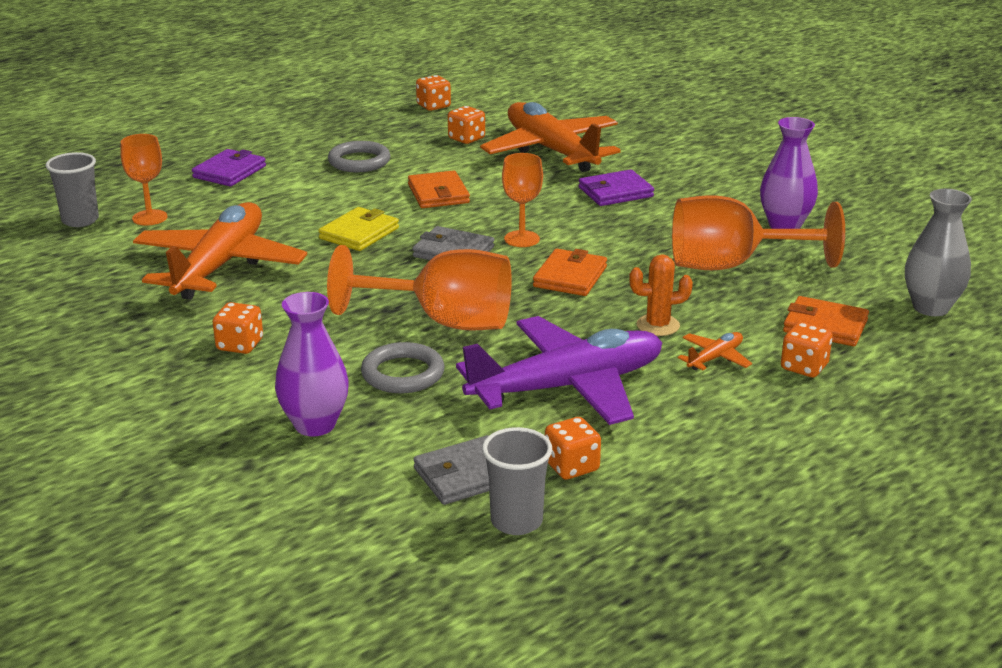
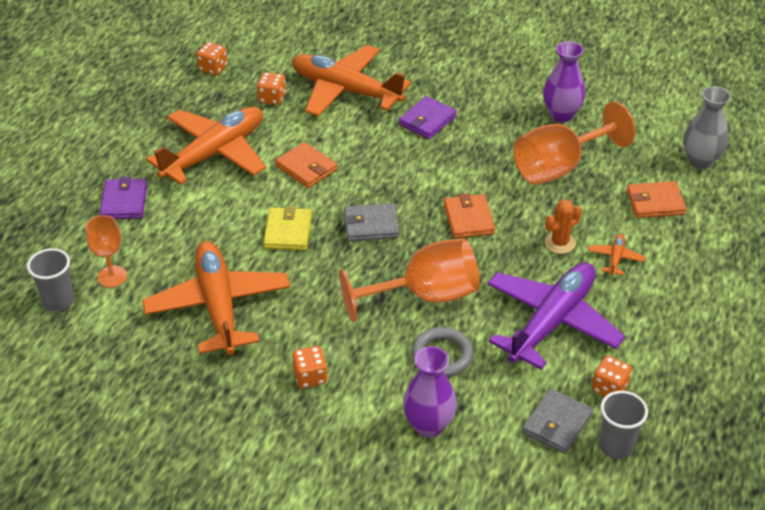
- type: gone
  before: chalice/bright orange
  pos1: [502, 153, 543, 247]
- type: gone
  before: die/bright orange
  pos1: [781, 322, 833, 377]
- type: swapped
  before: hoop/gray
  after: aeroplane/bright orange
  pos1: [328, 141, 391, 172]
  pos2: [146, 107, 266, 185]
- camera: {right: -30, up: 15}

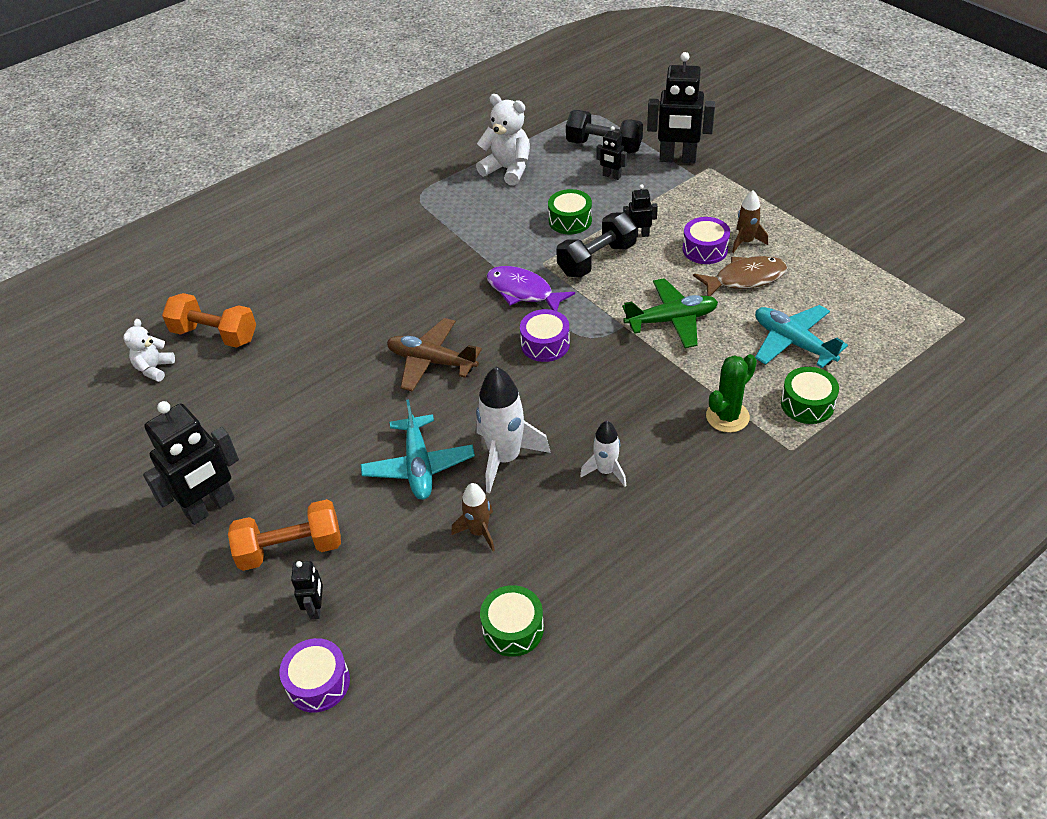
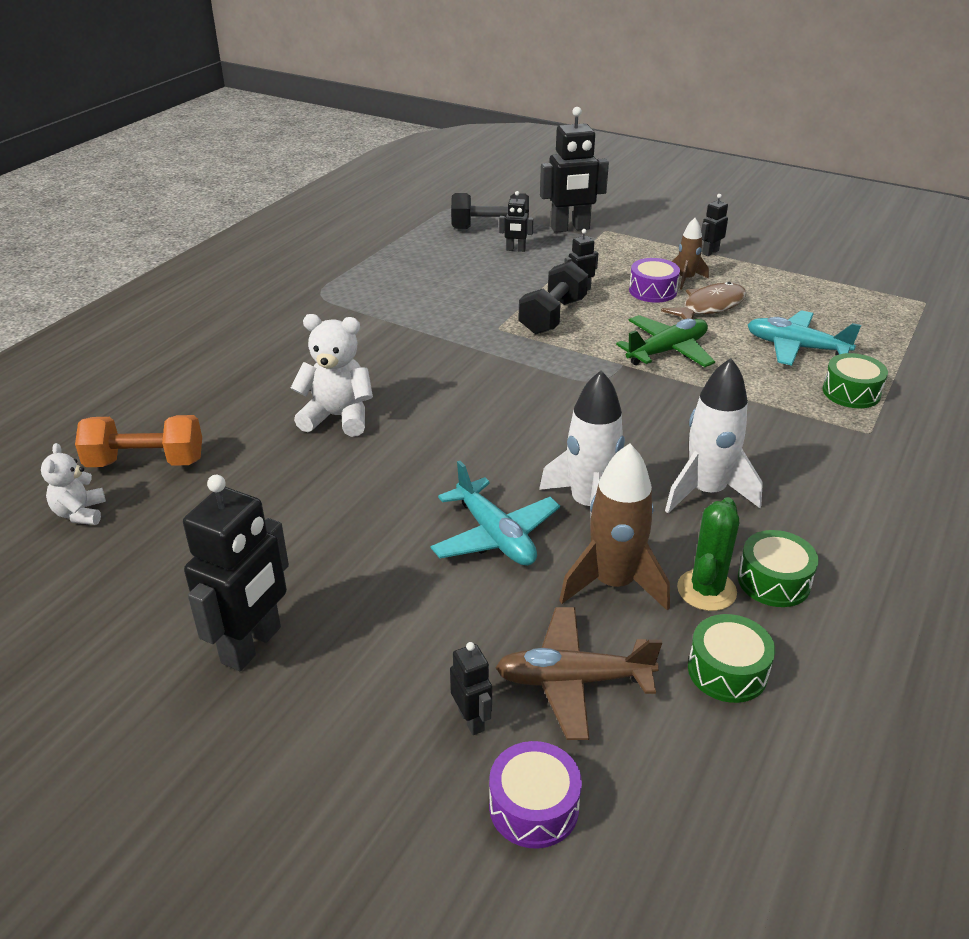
- type: gone
  before: free weight/bright orange
  pos1: [228, 499, 341, 571]
- type: gone
  before: toy fish/purple
  pos1: [486, 266, 575, 311]
- type: gone
  before: snare drum/purple
  pos1: [520, 309, 570, 362]
- type: new
  after: toy robot/ebony
  pos2: [701, 194, 728, 256]
- type: shifted
  before: aeroplane/brown
  pos1: [387, 318, 482, 392]
  pos2: [495, 607, 662, 740]
- type: shifted
  before: teddy/snow-white
  pos1: [476, 94, 530, 186]
  pos2: [291, 314, 373, 437]
- type: shifted
  before: snare drum/leaf-green
  pos1: [548, 189, 592, 234]
  pos2: [738, 530, 819, 607]
- type: shifted
  before: saguaro cactus/leaf-green
  pos1: [706, 354, 757, 433]
  pos2: [677, 497, 739, 611]
- type: scaled
  before: rocket/brown
  pos1: [451, 483, 495, 551]
  pos2: [559, 443, 670, 611]
  scale: 1.74
- type: scaled
  before: rocket/snow-white
  pos1: [580, 421, 626, 487]
  pos2: [665, 358, 763, 513]
  scale: 1.74
- camera: {right: -25, up: -10}

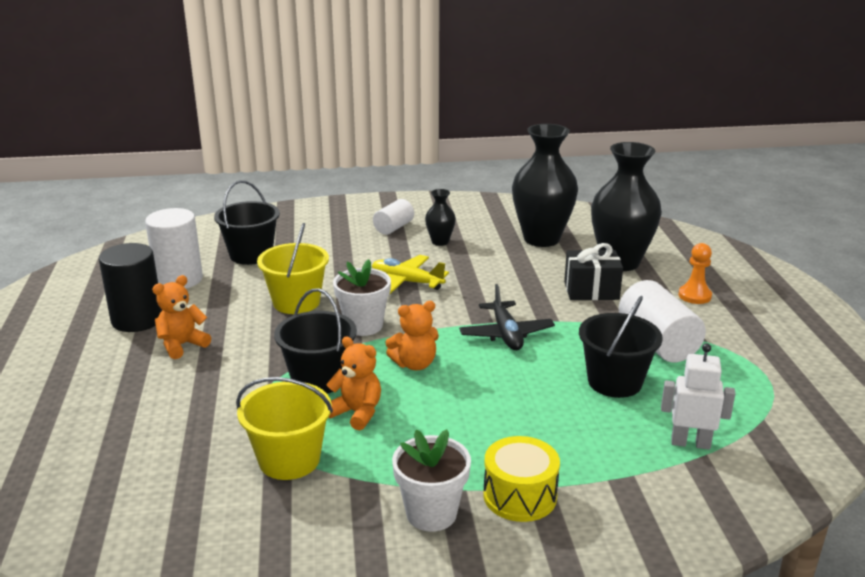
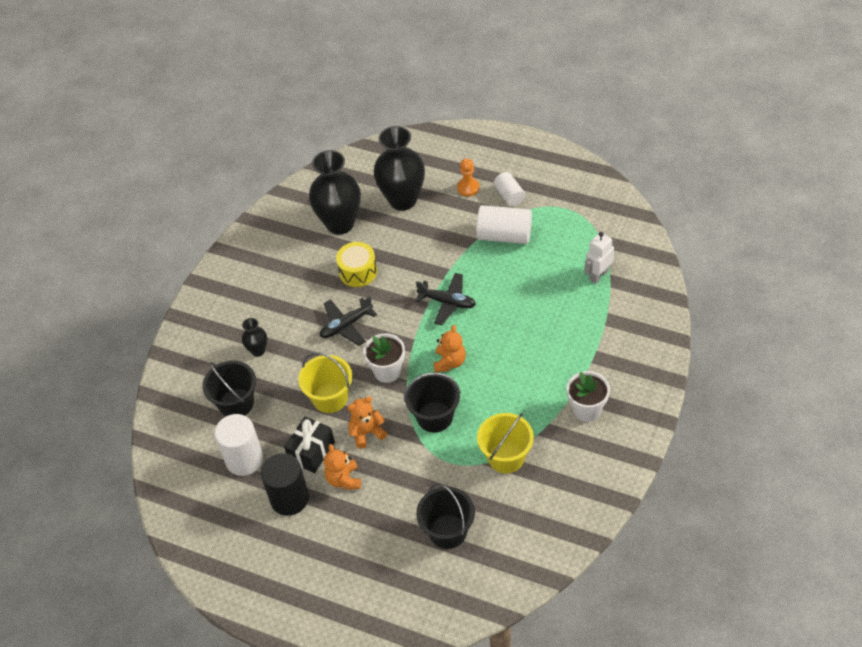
- type: shifted
  before: teddy/bright orange
  pos1: [326, 337, 381, 430]
  pos2: [347, 396, 387, 449]
- type: shifted
  before: cylinder/snow-white
  pos1: [373, 199, 414, 235]
  pos2: [494, 172, 525, 206]
- type: shifted
  before: vase/ebony
  pos1: [425, 189, 456, 246]
  pos2: [242, 318, 267, 357]
- type: shifted
  before: snare drum/golden
  pos1: [483, 436, 560, 522]
  pos2: [336, 242, 377, 287]
- type: shifted
  before: present/ebony
  pos1: [564, 243, 623, 300]
  pos2: [284, 416, 335, 473]
- type: shifted
  before: pail/ebony
  pos1: [579, 296, 663, 398]
  pos2: [416, 483, 475, 549]
- type: repainted
  before: aeroplane/golden
  after: aeroplane/ebony
  pos1: [372, 255, 449, 294]
  pos2: [320, 296, 377, 346]
- camera: {right: -55, up: 25}

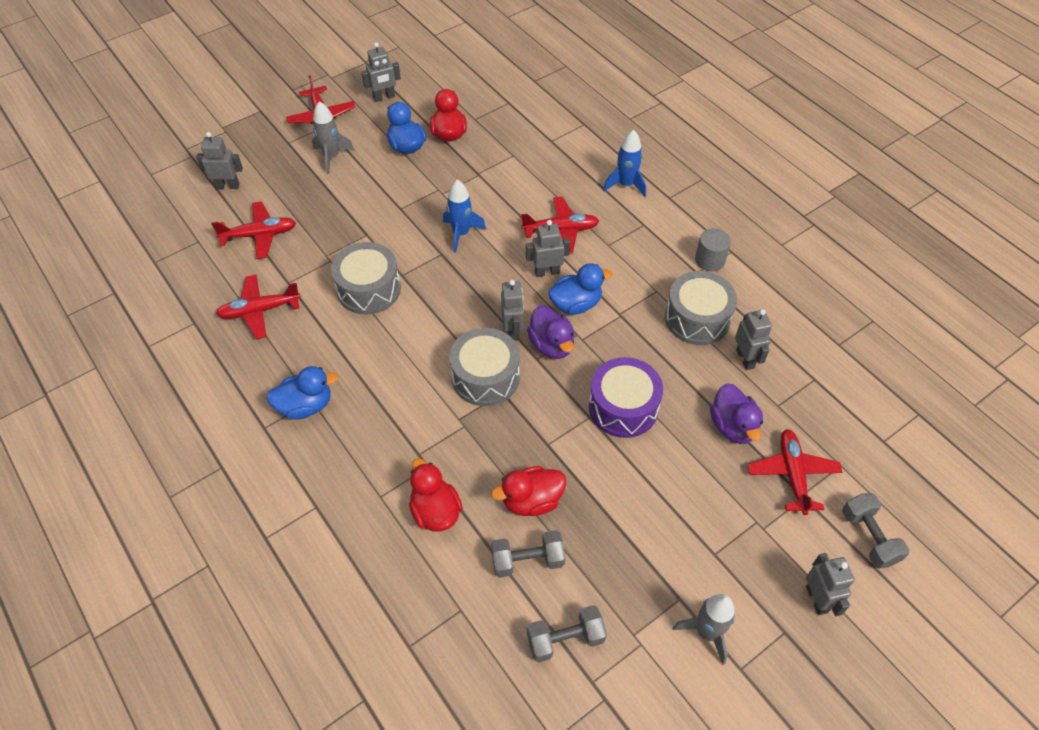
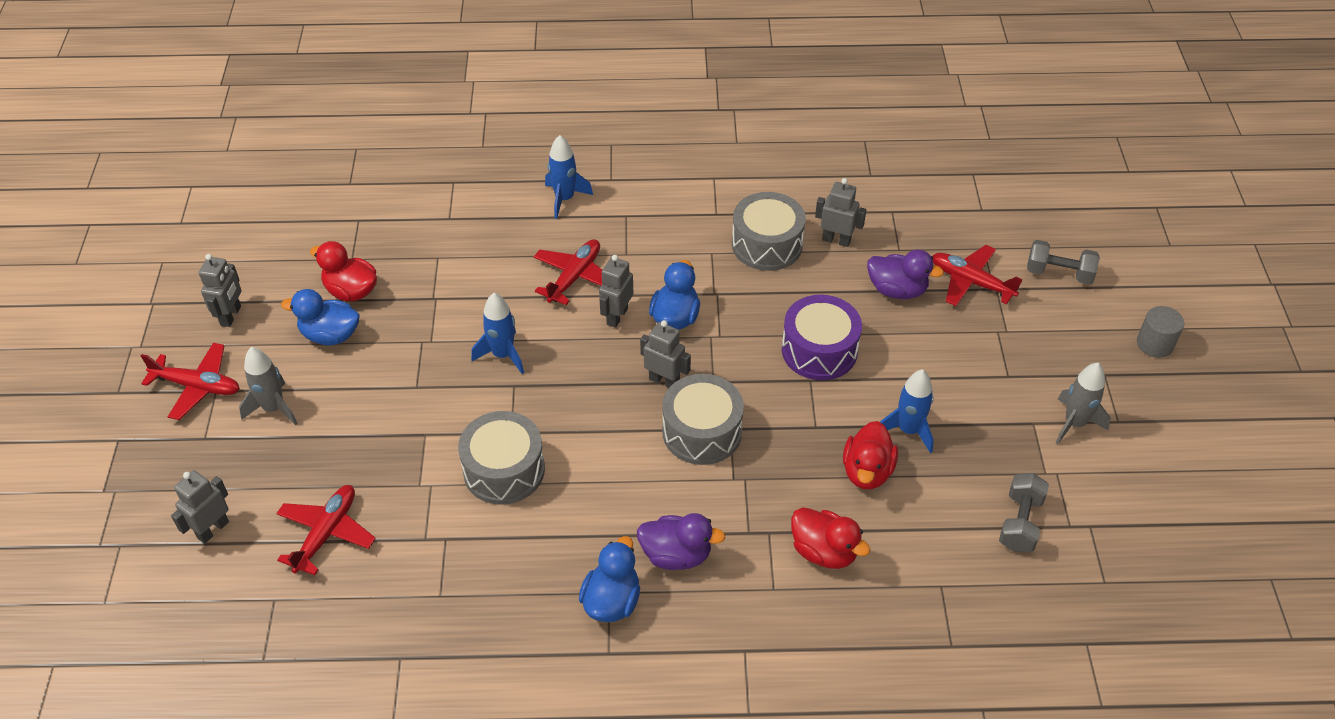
- type: gone
  before: aeroplane/scarlet
  pos1: [216, 274, 301, 339]
- type: gone
  before: free weight/gray
  pos1: [491, 530, 565, 578]
- type: gone
  before: toy robot/gray
  pos1: [806, 553, 855, 616]
- type: new
  after: rocket/cobalt
  pos2: [880, 369, 934, 453]
- type: shifted
  before: duck/purple
  pos1: [527, 305, 574, 359]
  pos2: [637, 513, 726, 570]
- type: shifted
  before: cylinder/gray
  pos1: [695, 229, 731, 271]
  pos2: [1137, 306, 1184, 358]
- type: rotated
  before: duck/scarlet
  pos1: [409, 458, 463, 532]
  pos2: [791, 507, 871, 569]
  turn: -150
- camera: {right: -55, up: -5}

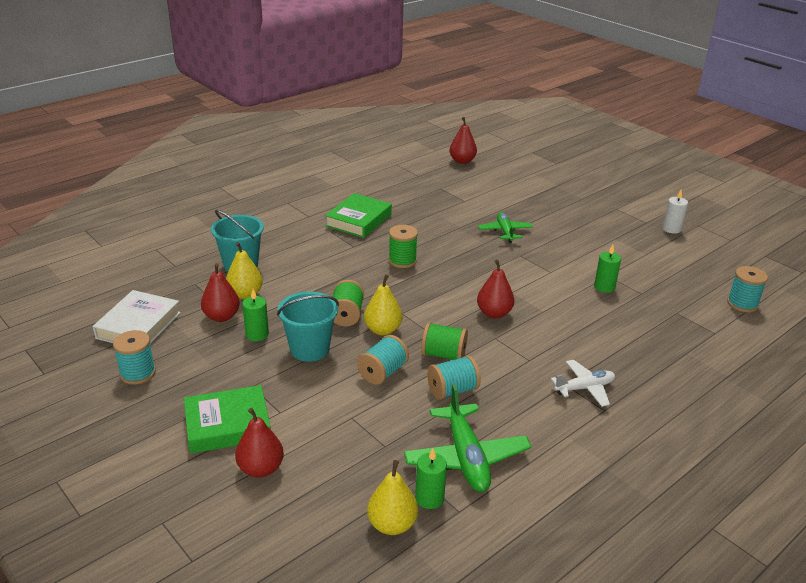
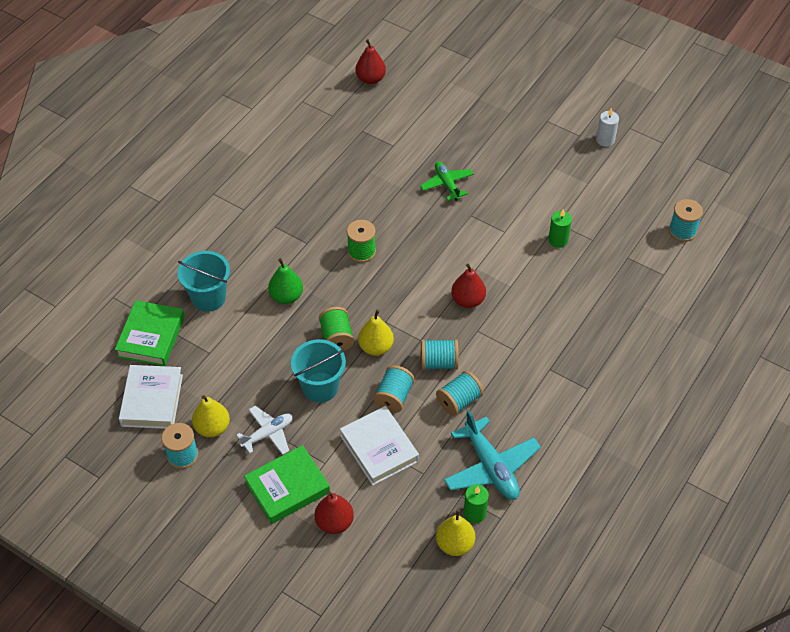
- type: gone
  before: pear fruit/scarlet
  pos1: [201, 263, 240, 322]
- type: gone
  before: wax candle/leaf-green
  pos1: [242, 289, 269, 341]
- type: new
  after: pear fruit/leaf-green
  pos2: [268, 258, 303, 304]
- type: new
  after: hardcover/snow-white
  pos2: [340, 406, 419, 486]
- type: shifted
  before: pear fruit/golden
  pos1: [226, 242, 263, 299]
  pos2: [192, 395, 230, 437]
- type: shifted
  before: hardcover/leaf-green
  pos1: [325, 193, 392, 238]
  pos2: [115, 300, 185, 366]
- type: shifted
  before: aeroplane/snow-white
  pos1: [551, 360, 615, 407]
  pos2: [236, 406, 293, 455]
- type: repainted
  before: aeroplane/leaf-green
  after: aeroplane/teal
  pos1: [404, 384, 531, 492]
  pos2: [444, 410, 541, 500]
- type: repainted
  before: reel of thread/leaf-green
  after: reel of thread/teal
  pos1: [421, 322, 468, 360]
  pos2: [421, 339, 459, 370]
- camera: {right: -15, up: 20}

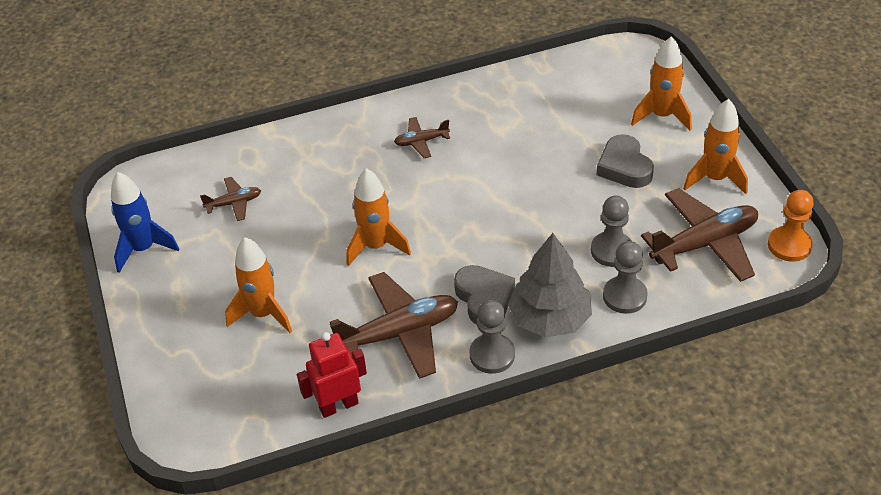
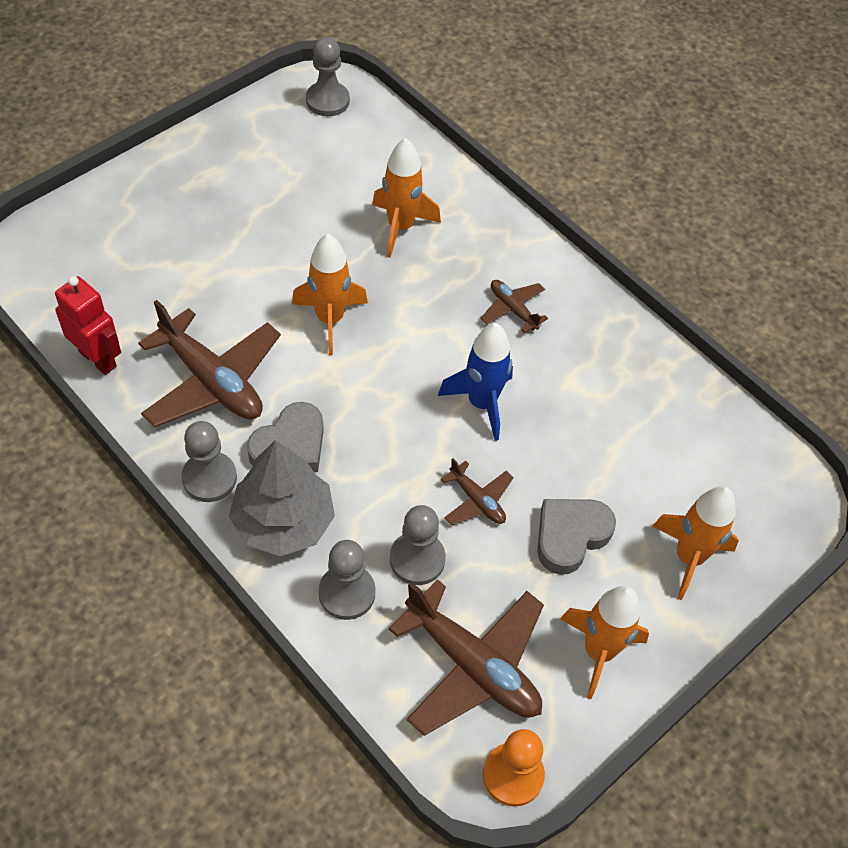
- type: new
  after: chess pawn/gray
  pos2: [306, 37, 350, 116]
- type: shifted
  before: rocket/cobalt
  pos1: [111, 172, 179, 273]
  pos2: [438, 323, 513, 441]
- type: shifted
  before: aeroplane/brown
  pos1: [200, 177, 261, 221]
  pos2: [441, 458, 514, 525]
- type: shifted
  before: rocket/bright orange
  pos1: [225, 237, 292, 333]
  pos2: [372, 138, 441, 258]
- camera: {right: 60, up: 10}

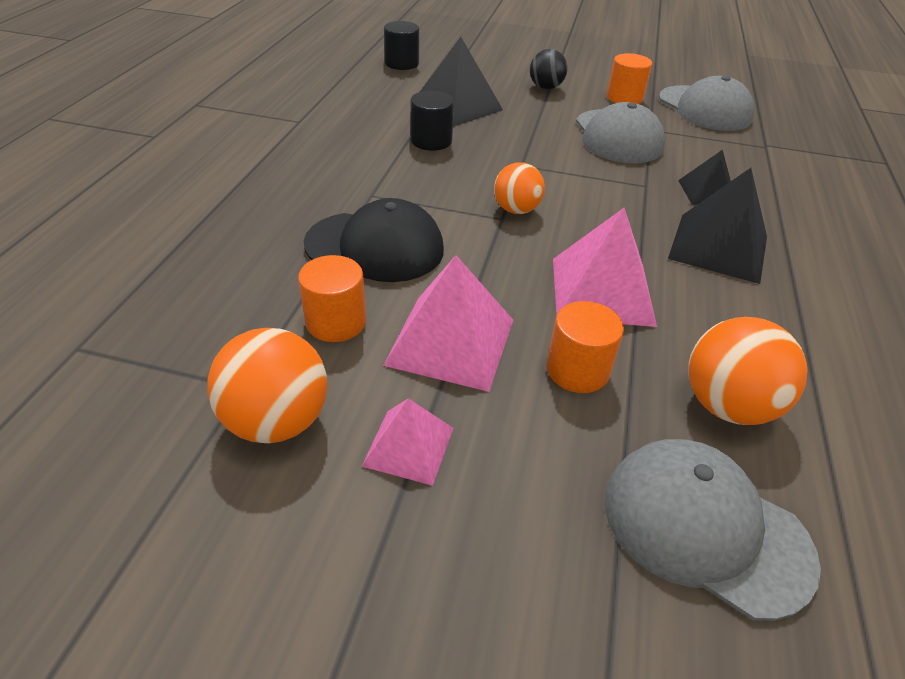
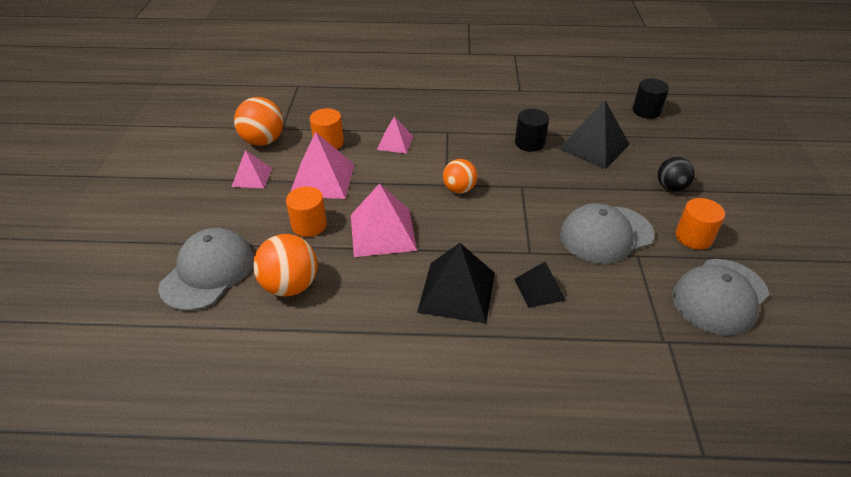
- type: swapped
  before: baseball cap/ebony
  after: solid pyramid/rose-pink
  pos1: [304, 198, 444, 282]
  pos2: [377, 116, 413, 154]
- camera: {right: 80, up: 0}

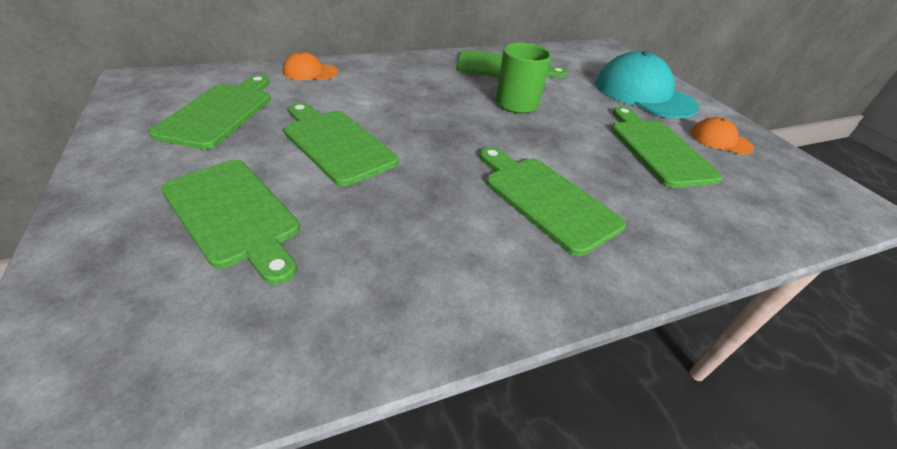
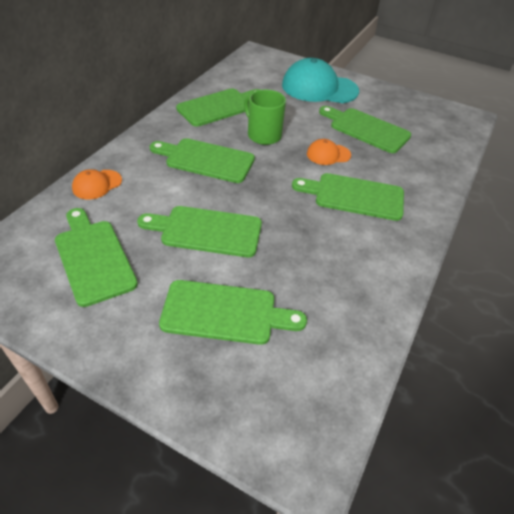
- type: new
  after: bread board/leaf-green
  pos2: [150, 138, 255, 183]
- type: shifted
  before: baseball cap/bright orange
  pos1: [691, 117, 754, 155]
  pos2: [307, 139, 351, 165]
- camera: {right: -40, up: 5}

